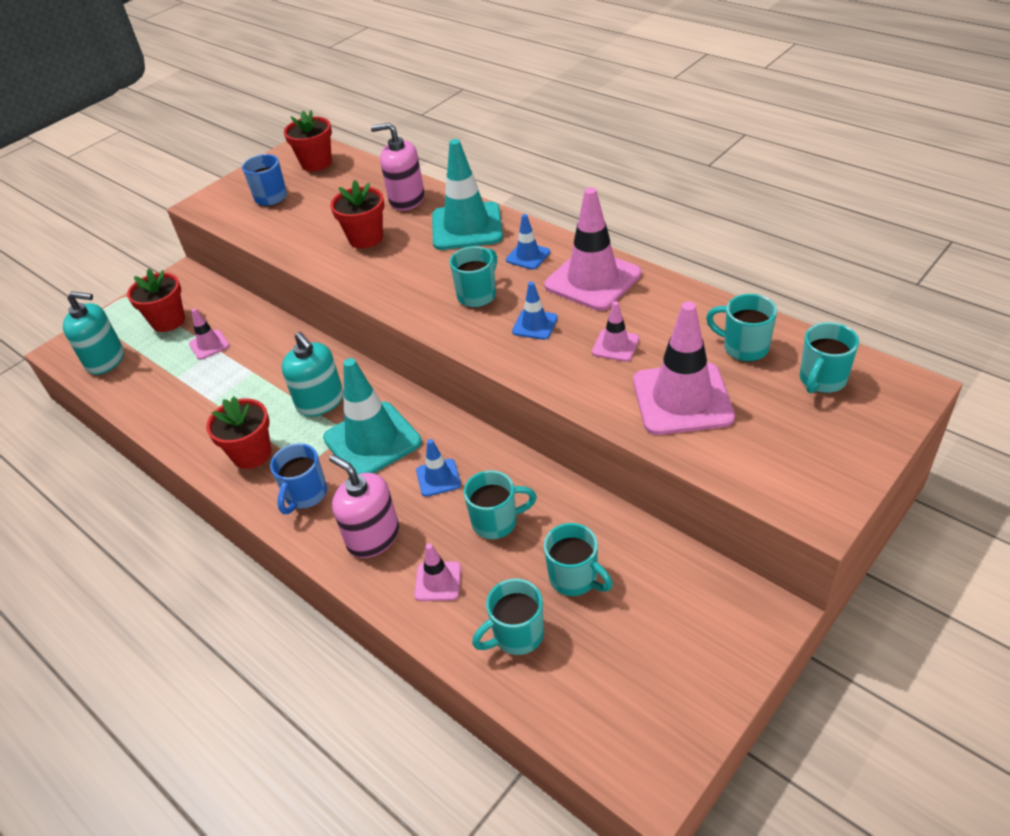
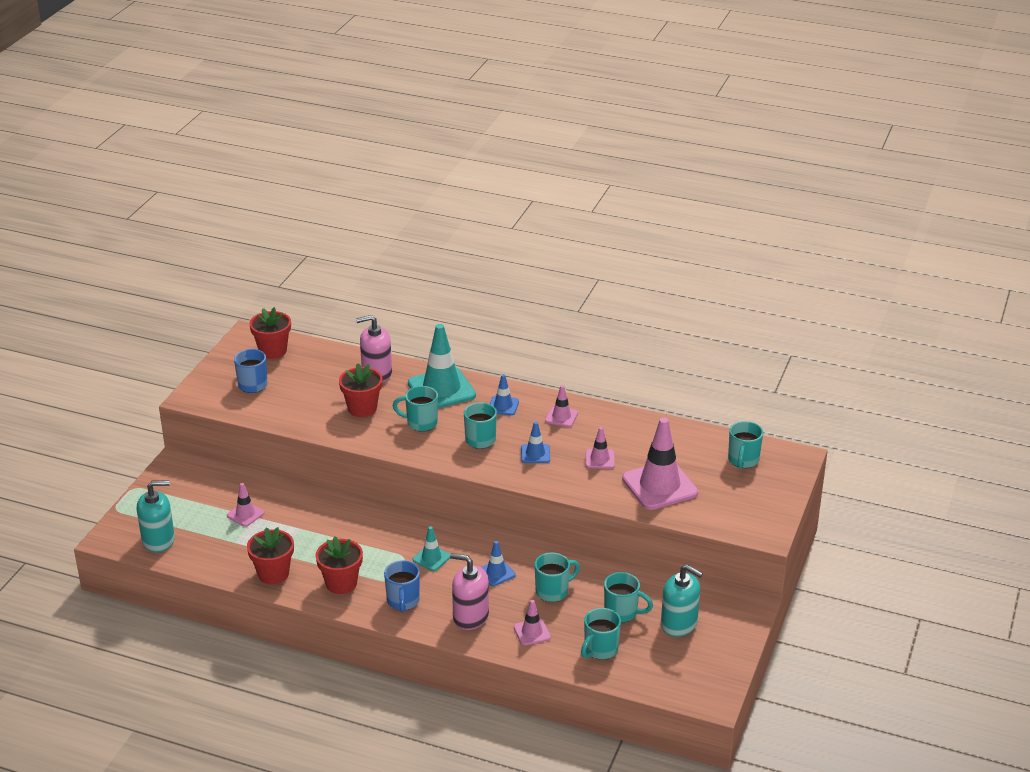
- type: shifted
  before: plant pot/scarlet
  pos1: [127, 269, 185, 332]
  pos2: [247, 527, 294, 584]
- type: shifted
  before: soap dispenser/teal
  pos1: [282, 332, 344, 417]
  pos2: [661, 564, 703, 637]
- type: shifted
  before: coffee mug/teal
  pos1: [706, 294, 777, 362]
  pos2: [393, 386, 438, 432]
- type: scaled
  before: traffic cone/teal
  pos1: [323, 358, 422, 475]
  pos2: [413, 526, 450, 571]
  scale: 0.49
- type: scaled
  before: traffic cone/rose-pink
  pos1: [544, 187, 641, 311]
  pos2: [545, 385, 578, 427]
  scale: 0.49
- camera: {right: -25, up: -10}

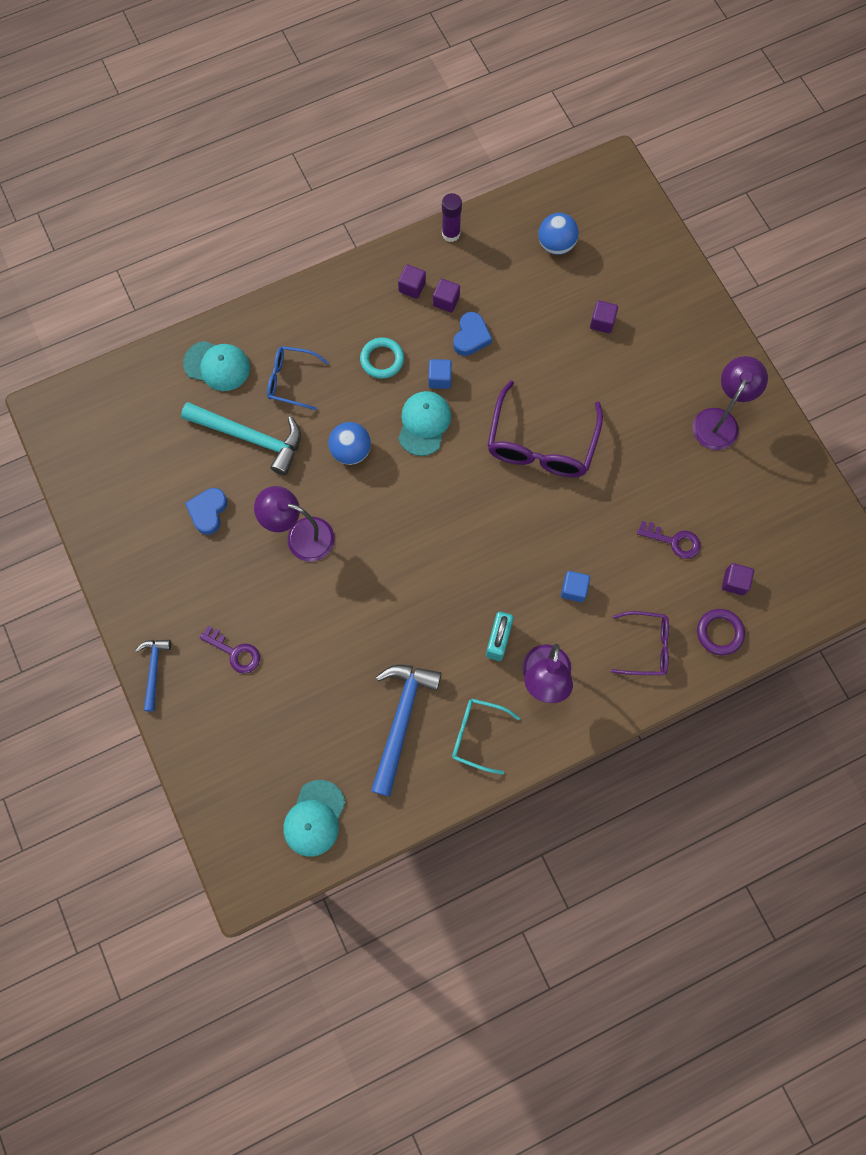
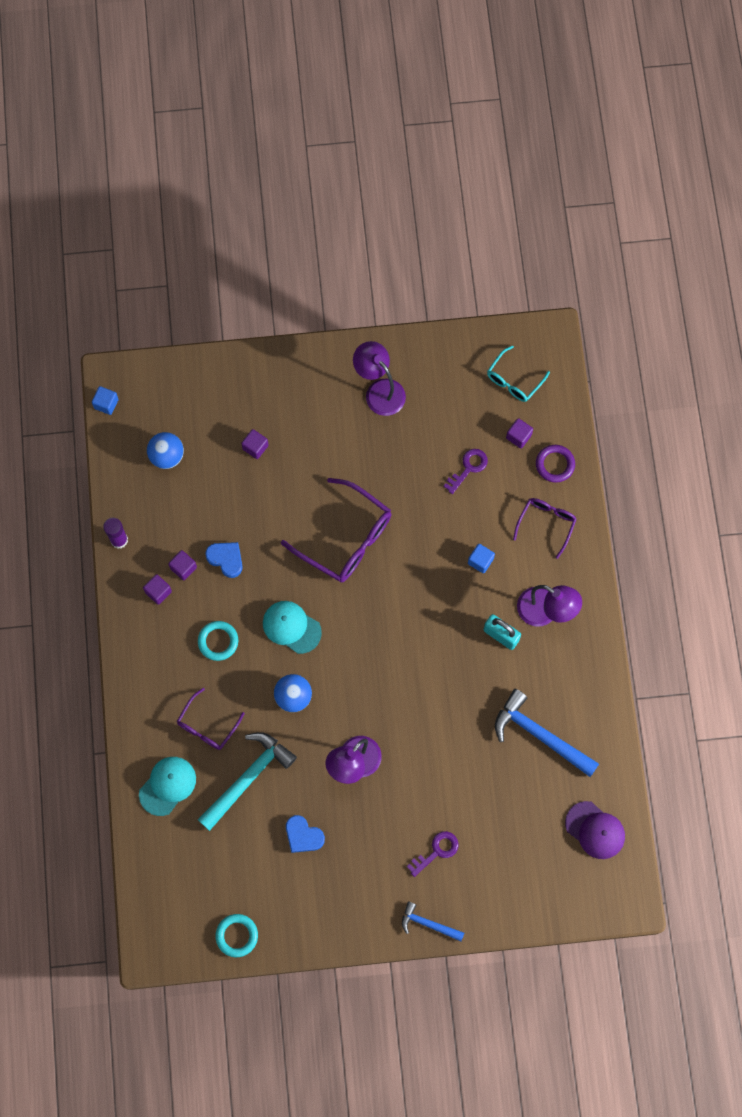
- type: new
  after: hoop/teal
  pos2: [215, 914, 258, 957]
- type: shifted
  before: block/cobalt
  pos1: [428, 359, 452, 389]
  pos2: [92, 386, 118, 415]
- type: shifted
  before: eyeglasses/teal
  pos1: [452, 699, 520, 775]
  pos2: [487, 346, 550, 402]
- type: repainted
  before: eyeglasses/cobalt
  after: eyeglasses/purple
  pos1: [267, 346, 329, 410]
  pos2: [177, 688, 245, 750]
- type: repainted
  before: baseball cap/teal
  after: baseball cap/purple
  pos1: [283, 780, 345, 857]
  pos2: [565, 801, 625, 859]
- camera: {right: -70, up: 0}

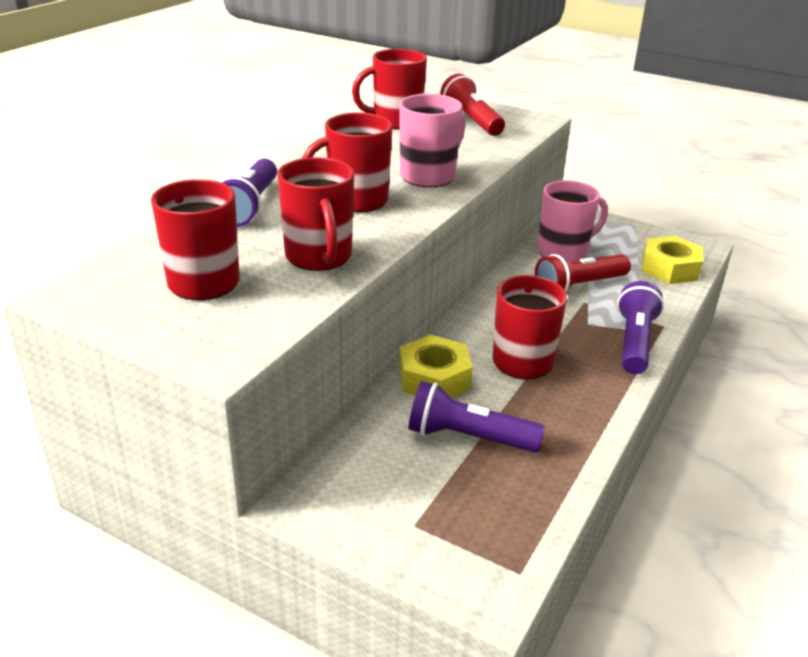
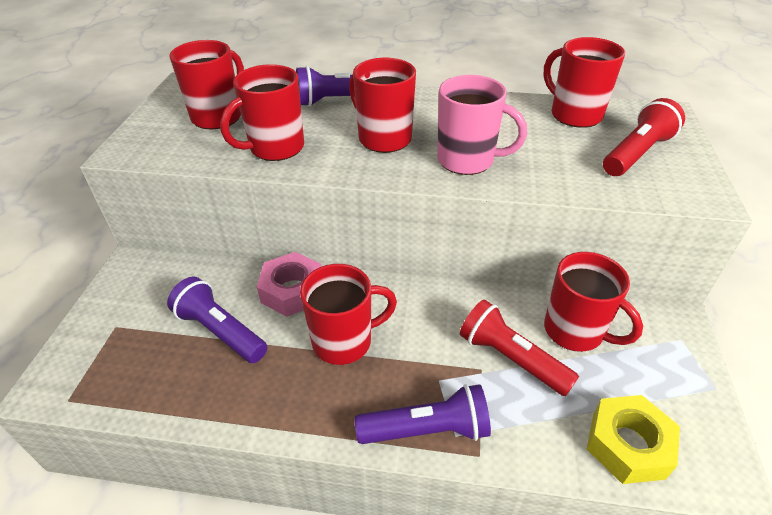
- type: repainted
  before: hex nut/golden
  after: hex nut/rose-pink
  pos1: [399, 335, 473, 398]
  pos2: [257, 252, 322, 317]
- type: repainted
  before: coffee mug/rose-pink
  after: coffee mug/scarlet
  pos1: [538, 180, 608, 262]
  pos2: [544, 252, 643, 352]
- type: rotated
  before: pocket torch/purple
  pos1: [408, 381, 545, 453]
  pos2: [167, 277, 267, 363]
  turn: -45
- camera: {right: 70, up: 10}

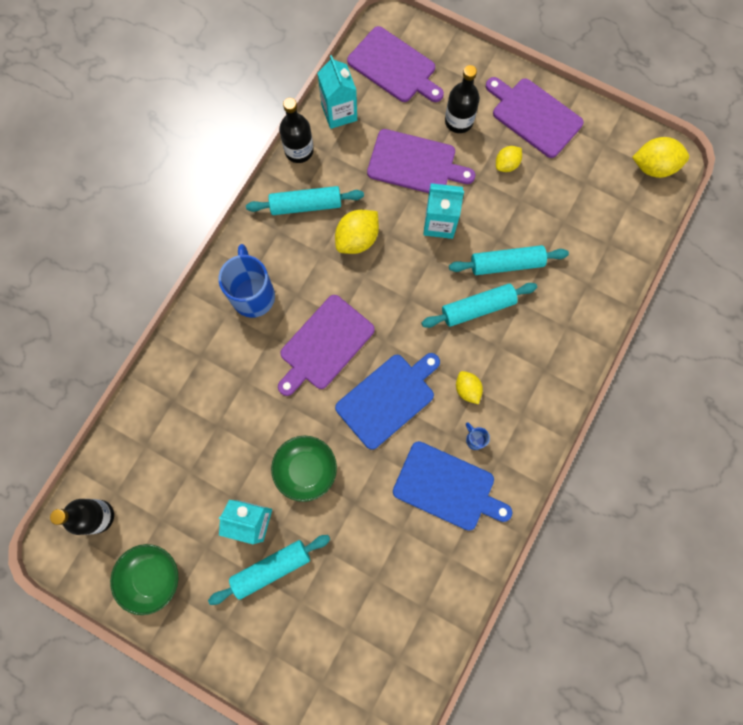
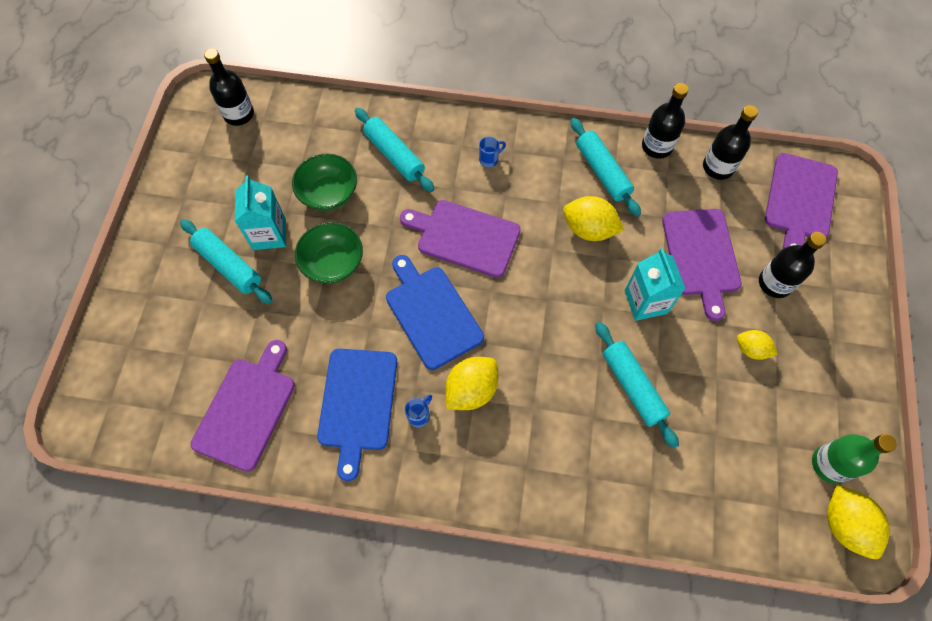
- type: new
  after: flask/leaf-green
  pos2: [812, 434, 897, 483]
- type: shifted
  before: bowl/leaf-green
  pos1: [110, 544, 178, 615]
  pos2: [292, 154, 357, 211]
- type: shifted
  before: dough roller/teal
  pos1: [421, 283, 537, 328]
  pos2: [355, 108, 434, 192]
- type: shifted
  before: bread board/purple
  pos1: [486, 77, 584, 158]
  pos2: [191, 340, 295, 472]
- type: swapped
  before: carton/teal
  after: flask/ebony
  pos1: [318, 55, 357, 129]
  pos2: [703, 105, 758, 180]
- type: rotated
  before: bread board/cobalt
  pos1: [335, 353, 440, 450]
  pos2: [386, 255, 484, 370]
  turn: -150
- type: scaled
  before: coffee mug/cobalt
  pos1: [219, 244, 275, 318]
  pos2: [479, 137, 506, 167]
  scale: 0.42
- type: scaled
  before: toy lemon/golden
  pos1: [456, 371, 483, 404]
  pos2: [445, 357, 498, 410]
  scale: 1.62
- camera: {right: 70, up: -10}

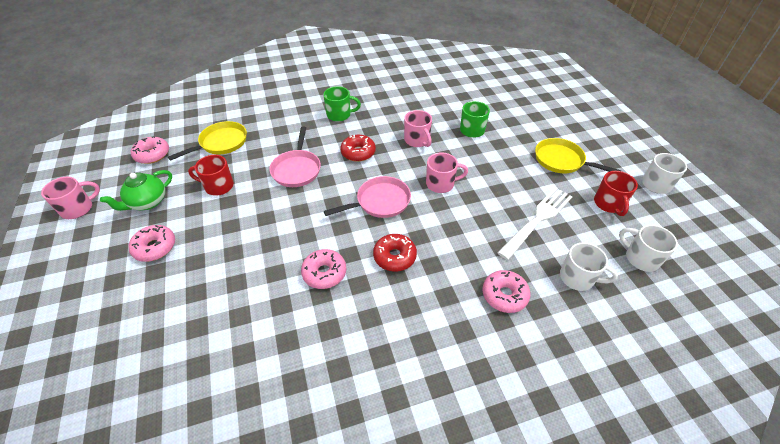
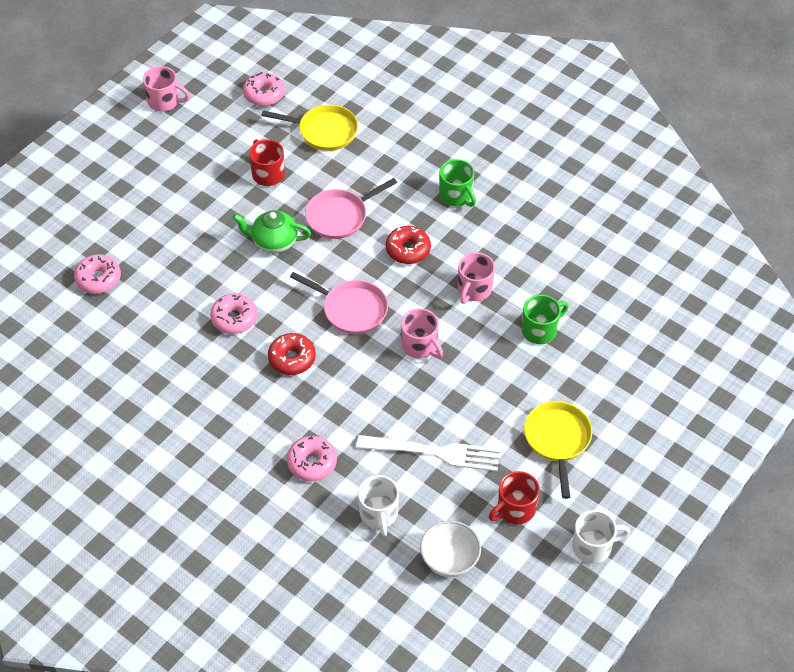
- type: shifted
  before: tea pot/leaf-green
  pos1: [100, 170, 172, 211]
  pos2: [233, 210, 311, 253]
- type: shifted
  before: glazed donut/rose-pink
  pos1: [129, 225, 175, 262]
  pos2: [74, 254, 121, 294]
- type: swapped
  before: coffee mug/snow-white
  after: bowl/snow-white
  pos1: [619, 225, 678, 272]
  pos2: [420, 521, 481, 577]
- camera: {right: 55, up: 5}

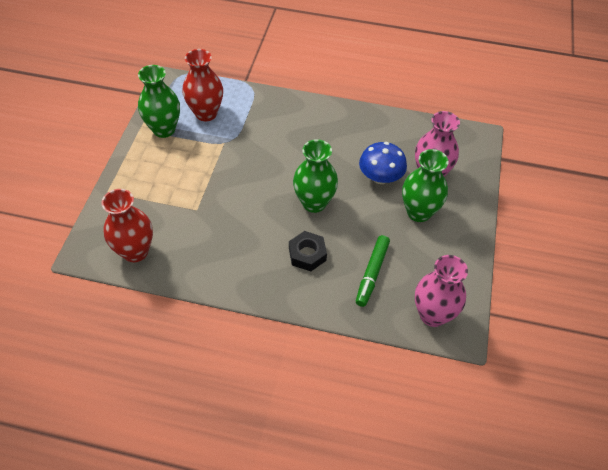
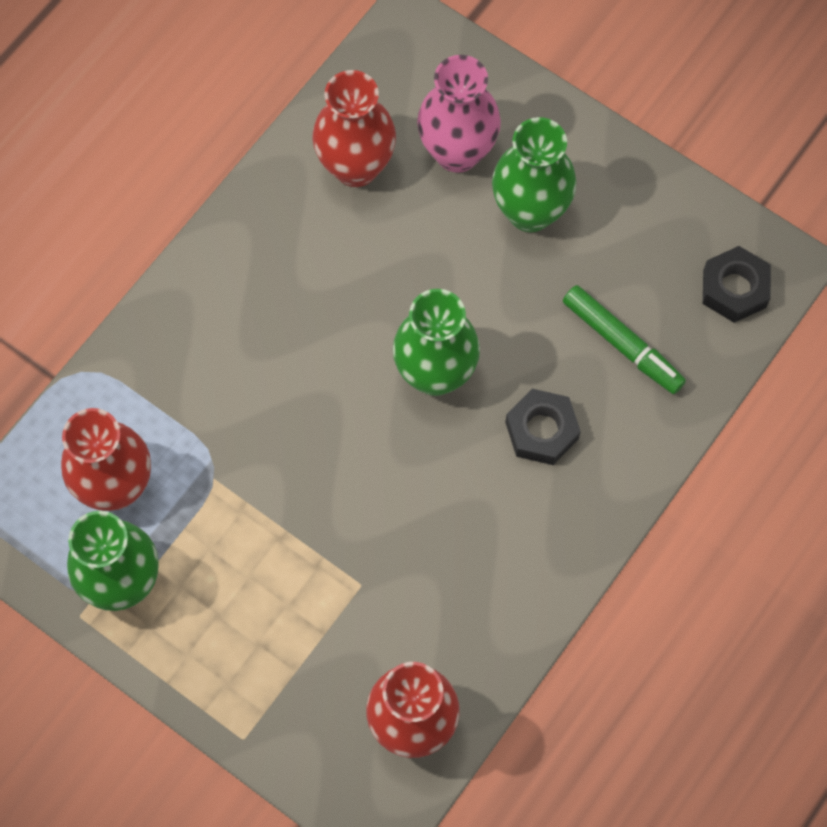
- type: gone
  before: mushroom/cobalt
  pos1: [359, 142, 407, 184]
- type: new
  after: vase/scarlet
  pos2: [312, 70, 396, 187]
- type: swapped
  before: vase/rose-pink
  after: hex nut/ebony
  pos1: [415, 255, 468, 327]
  pos2: [703, 246, 771, 323]
- camera: {right: -65, up: 15}

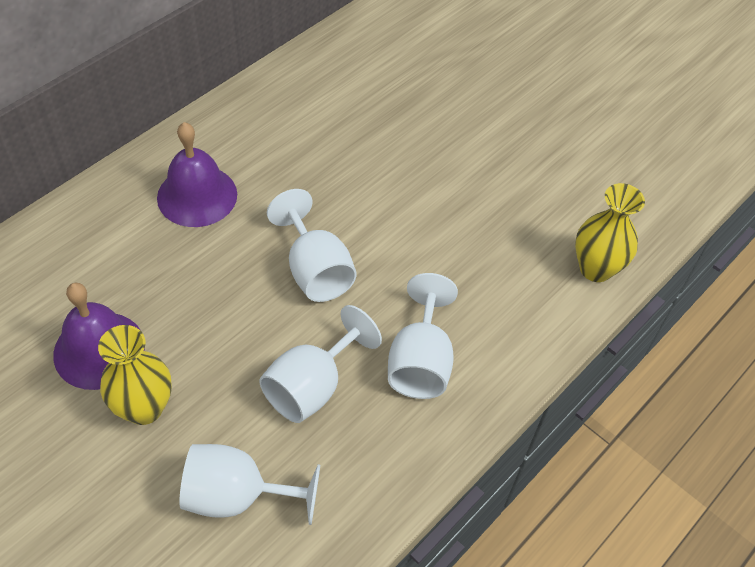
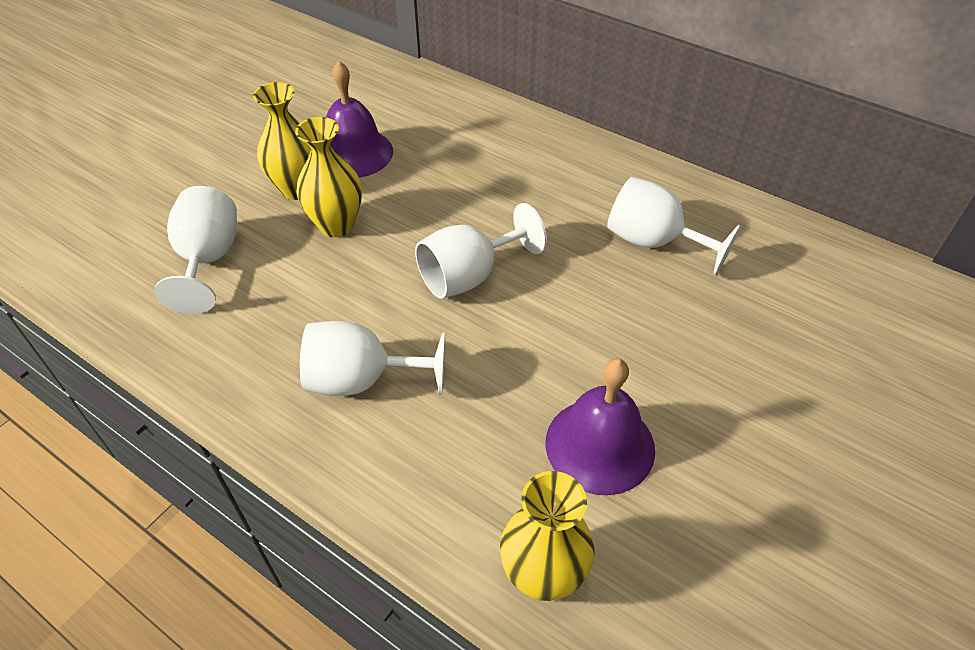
- type: new
  after: vase/golden
  pos2: [295, 117, 362, 237]
- type: shifted
  before: hand bell/purple
  pos1: [157, 122, 237, 227]
  pos2: [545, 358, 655, 495]
- type: shifted
  before: chalice/snow-white
  pos1: [259, 305, 382, 423]
  pos2: [607, 177, 741, 276]
- camera: {right: 85, up: -5}

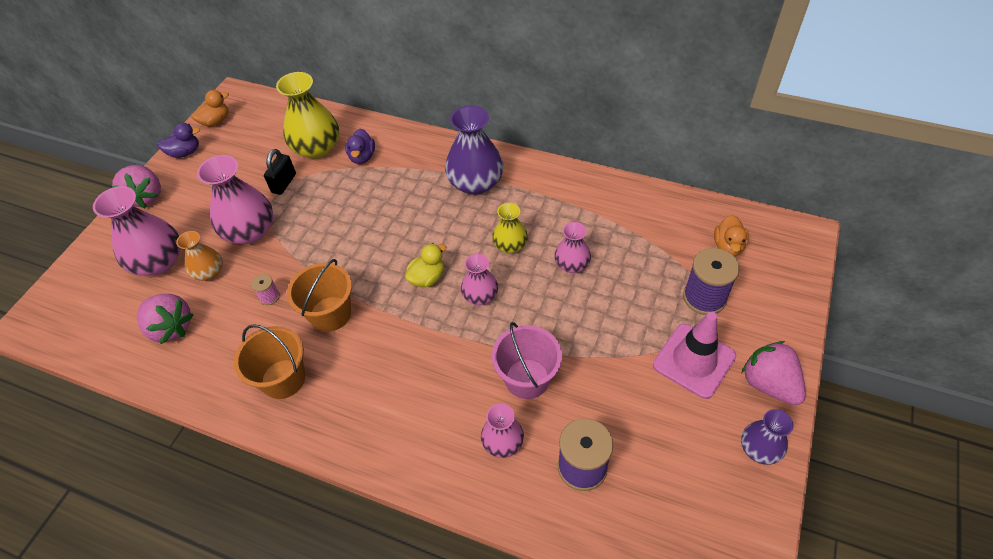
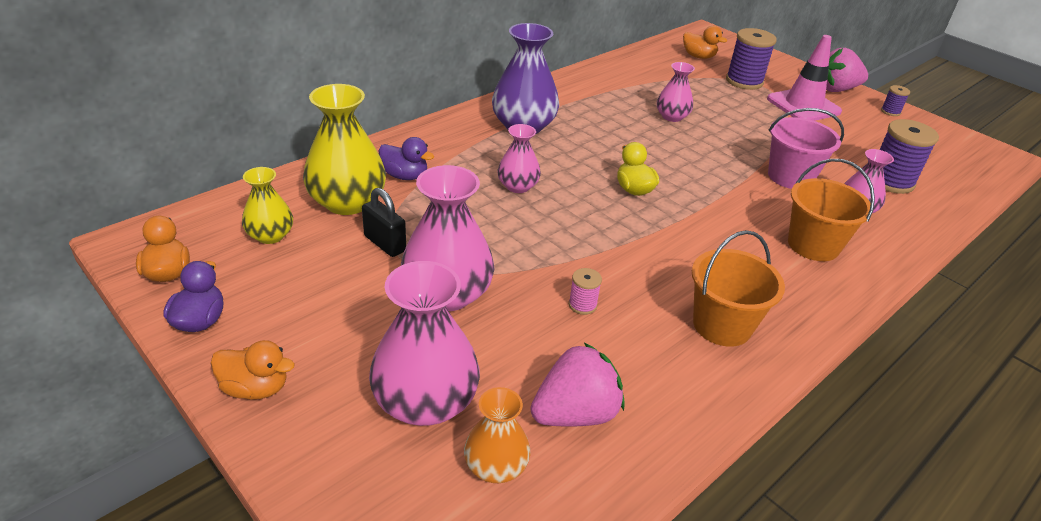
- type: shifted
  before: vase/bright orange
  pos1: [176, 231, 223, 281]
  pos2: [464, 387, 530, 483]
- type: shifted
  before: pail/bright orange
  pos1: [287, 259, 352, 332]
  pos2: [788, 159, 875, 261]
- type: shifted
  before: vase/rose-pink
  pos1: [461, 254, 498, 305]
  pos2: [498, 124, 541, 193]
- type: shifted
  before: vase/golden
  pos1: [492, 203, 528, 253]
  pos2: [242, 167, 293, 244]
- type: swapped
  before: berry/rose-pink
  after: duck/bright orange
  pos1: [112, 165, 161, 208]
  pos2: [211, 340, 295, 400]
- type: swapped
  before: vase/purple
  after: reel of thread/purple
  pos1: [741, 409, 793, 465]
  pos2: [881, 85, 910, 116]
- camera: {right: -70, up: -15}

